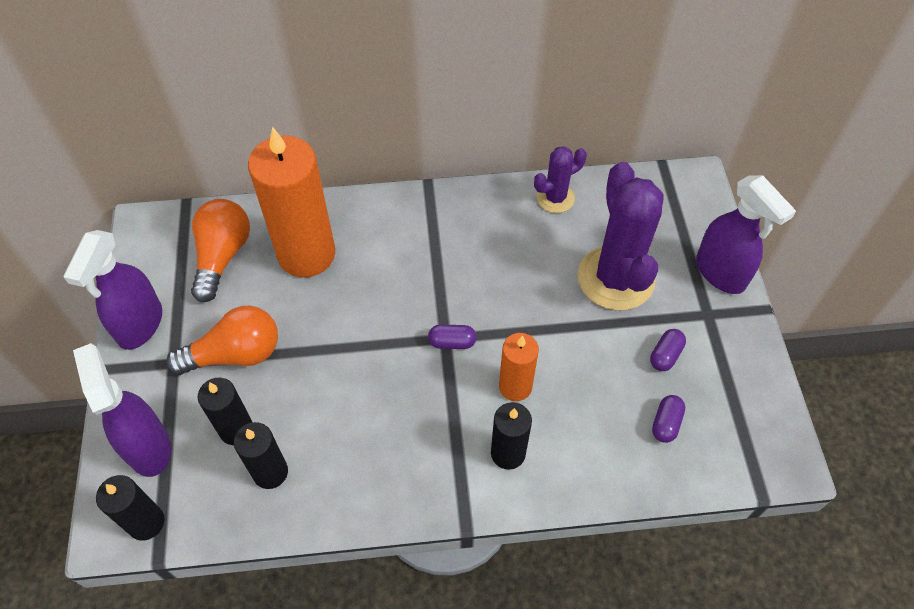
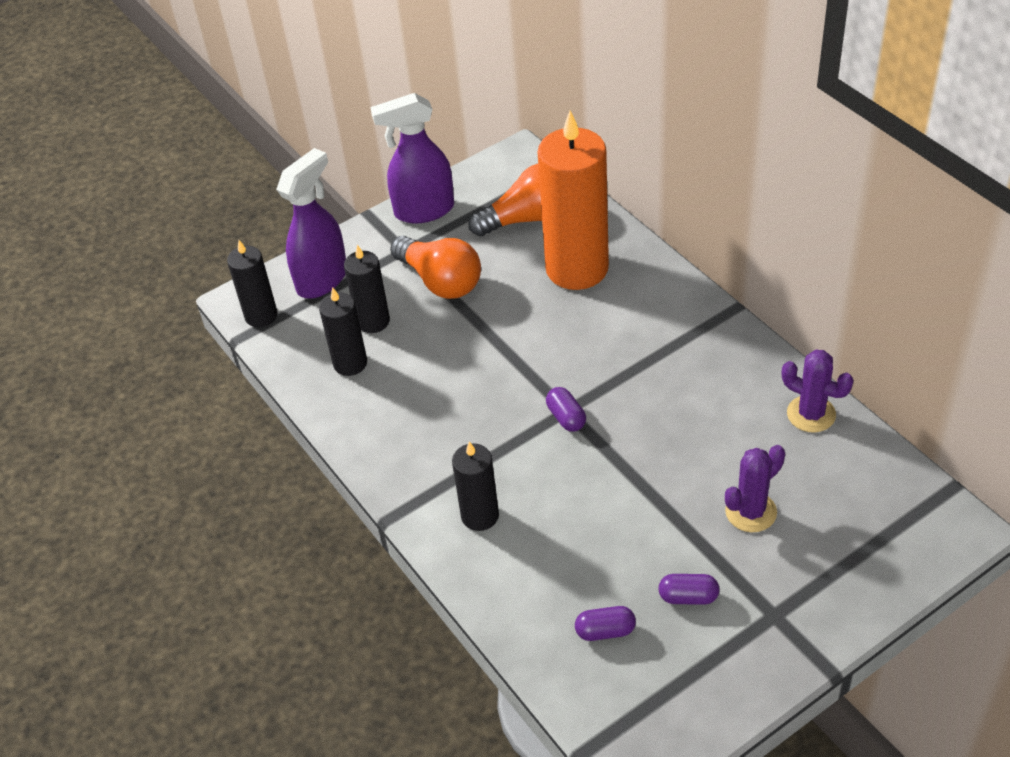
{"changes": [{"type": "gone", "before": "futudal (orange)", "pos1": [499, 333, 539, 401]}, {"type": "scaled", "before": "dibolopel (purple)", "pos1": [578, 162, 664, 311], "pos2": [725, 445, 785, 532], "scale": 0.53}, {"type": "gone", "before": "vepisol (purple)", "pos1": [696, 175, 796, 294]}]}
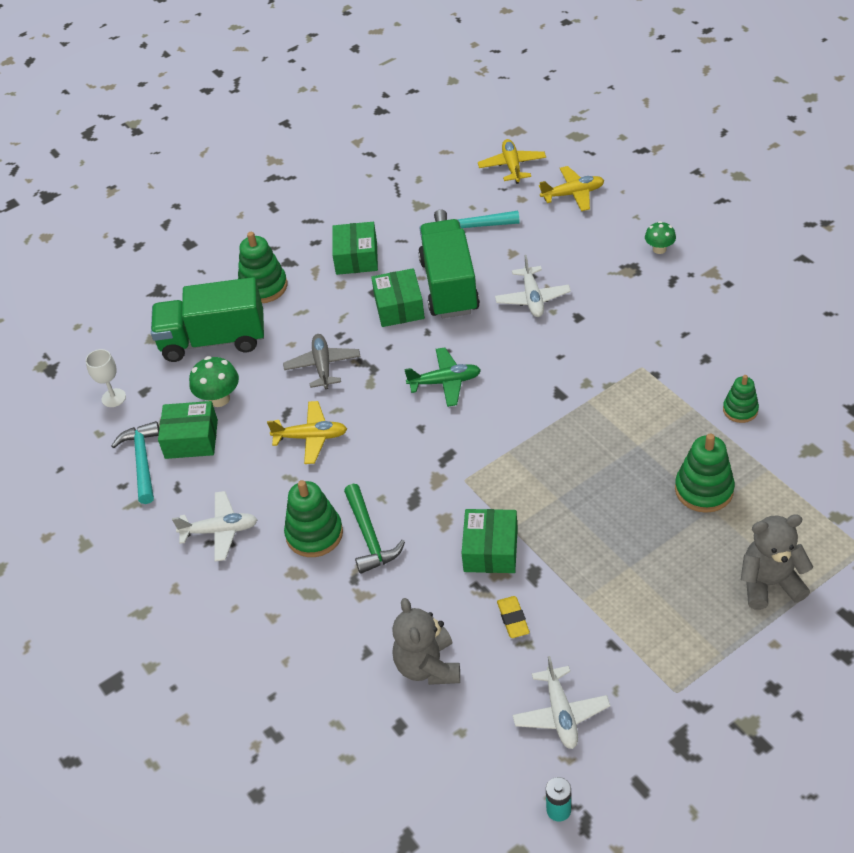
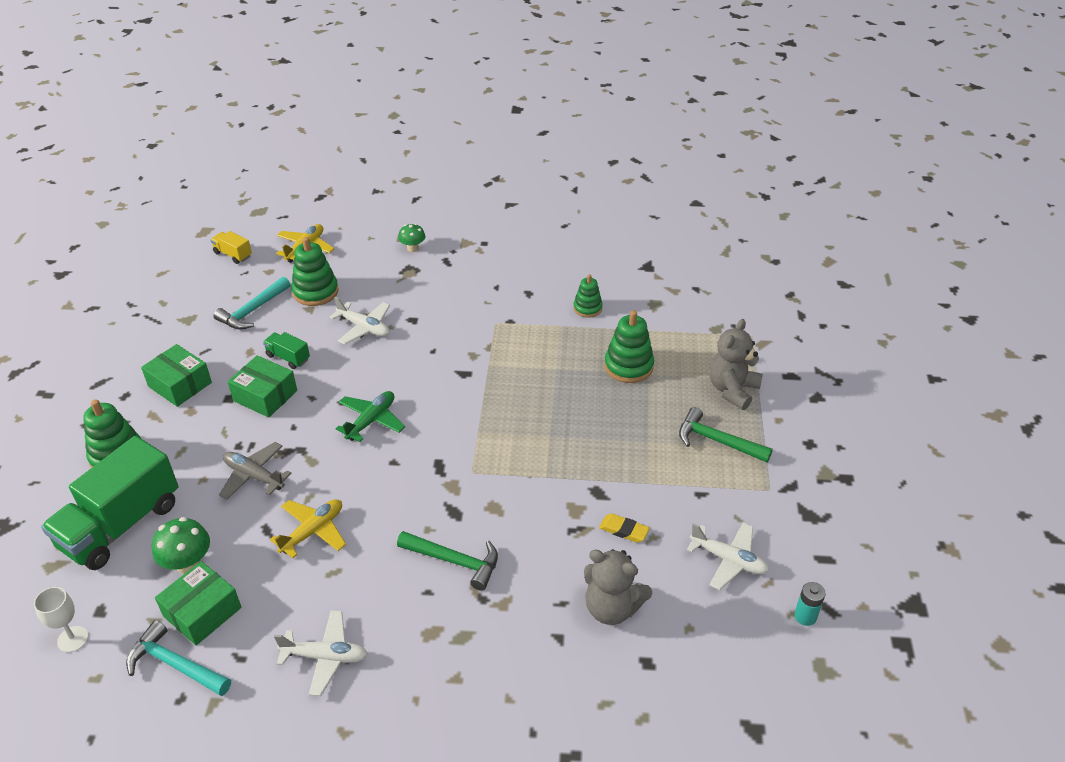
{"changes": [{"type": "rotated", "before": "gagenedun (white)", "pos1": [172, 491, 258, 561], "pos2": [274, 610, 368, 696], "turn": 60}, {"type": "shifted", "before": "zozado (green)", "pos1": [284, 480, 343, 557], "pos2": [291, 237, 339, 306]}, {"type": "scaled", "before": "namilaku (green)", "pos1": [418, 219, 480, 318], "pos2": [263, 332, 310, 369], "scale": 0.44}, {"type": "gone", "before": "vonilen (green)", "pos1": [462, 509, 518, 573]}, {"type": "swapped", "before": "gagenedun (yellow)", "after": "namilaku (yellow)", "pos1": [478, 139, 546, 184], "pos2": [210, 231, 252, 264]}, {"type": "new", "after": "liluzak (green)", "pos2": [679, 407, 773, 462]}]}
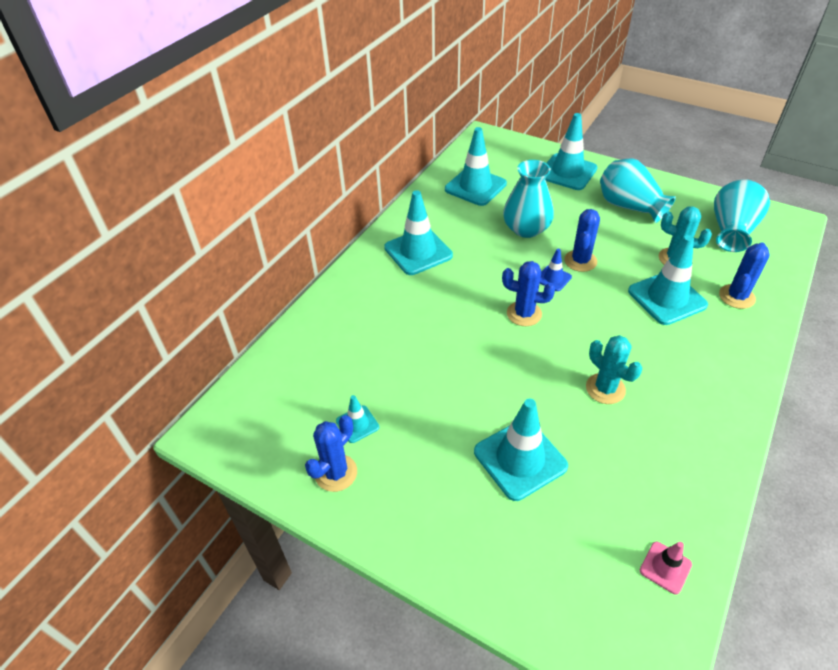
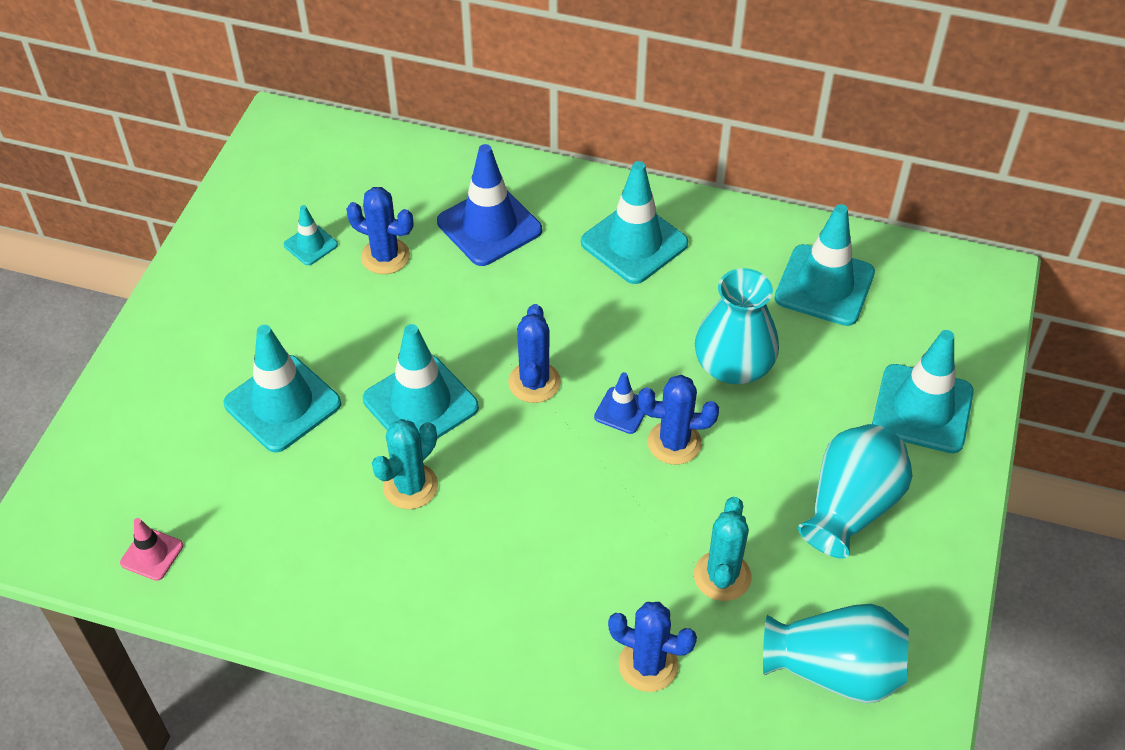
{"changes": [{"type": "shifted", "before": "dibolopel (blue)", "pos1": [305, 415, 357, 492], "pos2": [346, 187, 413, 274]}, {"type": "shifted", "before": "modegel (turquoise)", "pos1": [628, 235, 708, 325], "pos2": [363, 324, 479, 439]}, {"type": "new", "after": "modegel (blue)", "pos2": [437, 144, 542, 266]}]}
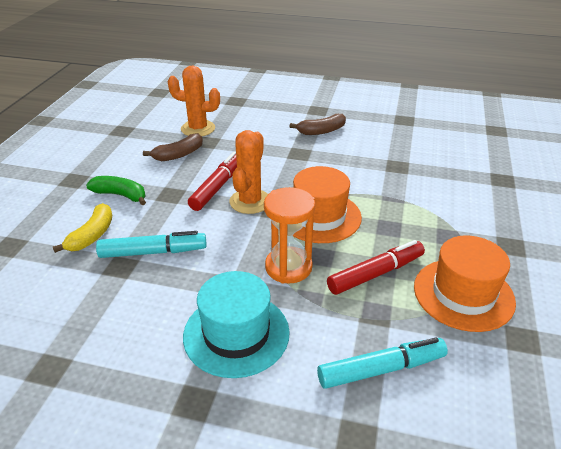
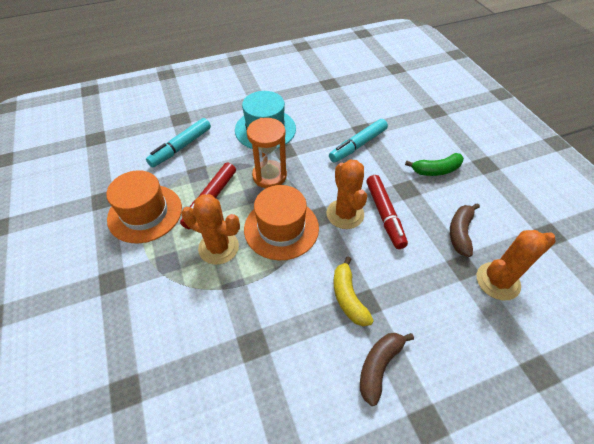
{"changes": [{"type": "shifted", "before": "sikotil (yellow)", "pos1": [53, 203, 112, 253], "pos2": [334, 257, 374, 326]}, {"type": "new", "after": "dibolopel (orange)", "pos2": [181, 194, 240, 265]}]}
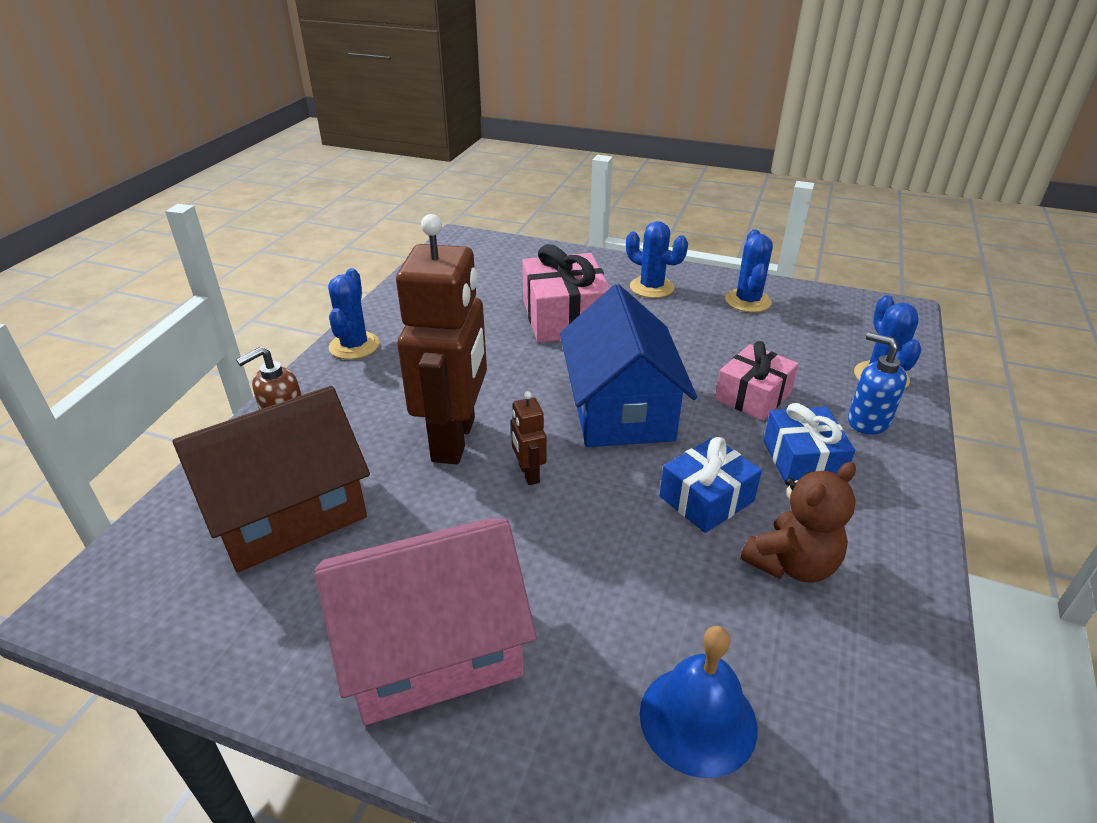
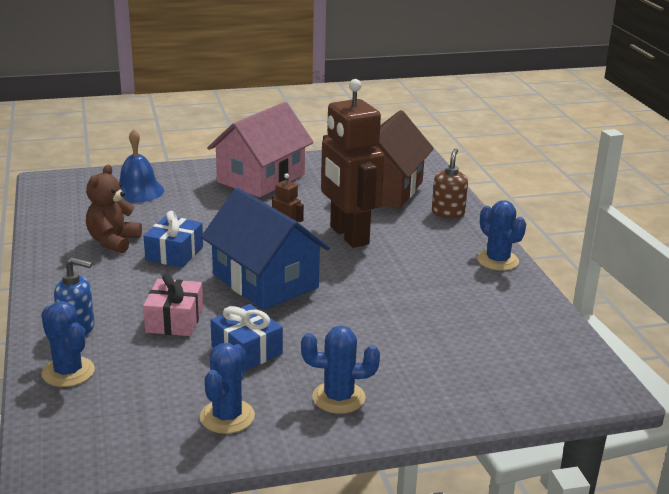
{"changes": [{"type": "gone", "before": "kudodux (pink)", "pos1": [522, 244, 610, 342]}, {"type": "rotated", "before": "dibolopel (blue)", "pos1": [725, 229, 773, 312], "pos2": [200, 343, 255, 434], "turn": 45}, {"type": "shifted", "before": "kudodux (blue)", "pos1": [763, 403, 855, 484], "pos2": [211, 304, 283, 371]}]}
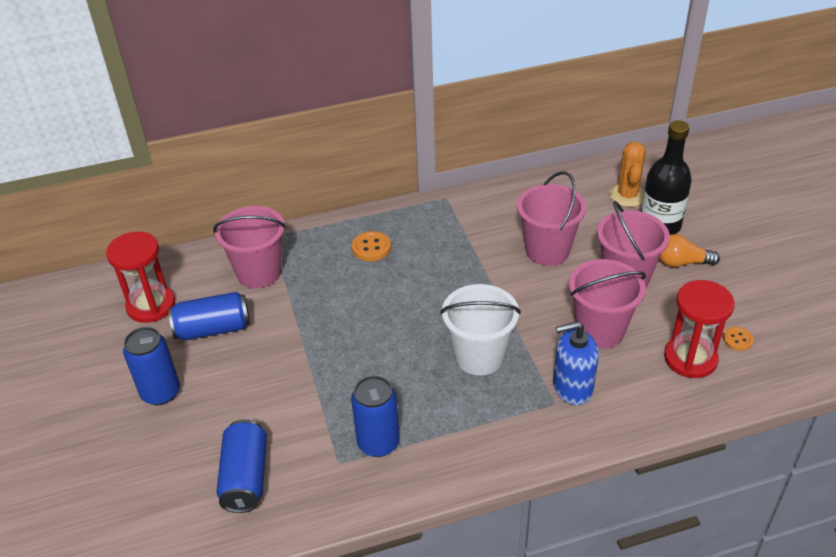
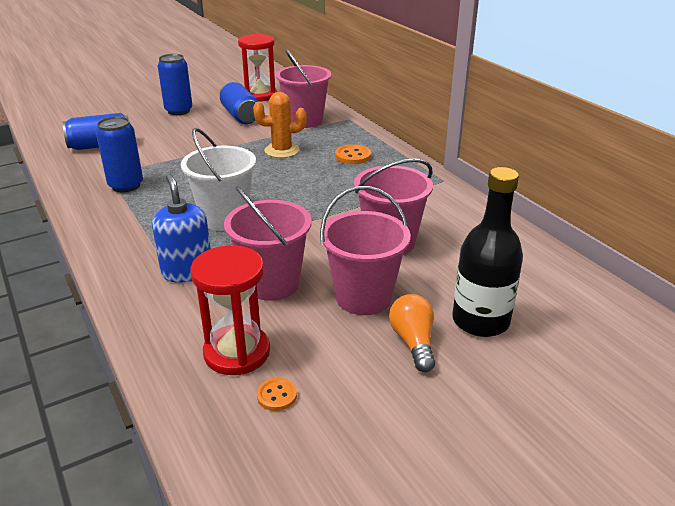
{"changes": [{"type": "shifted", "before": "dibolopel (orange)", "pos1": [609, 141, 646, 207], "pos2": [253, 92, 307, 158]}]}
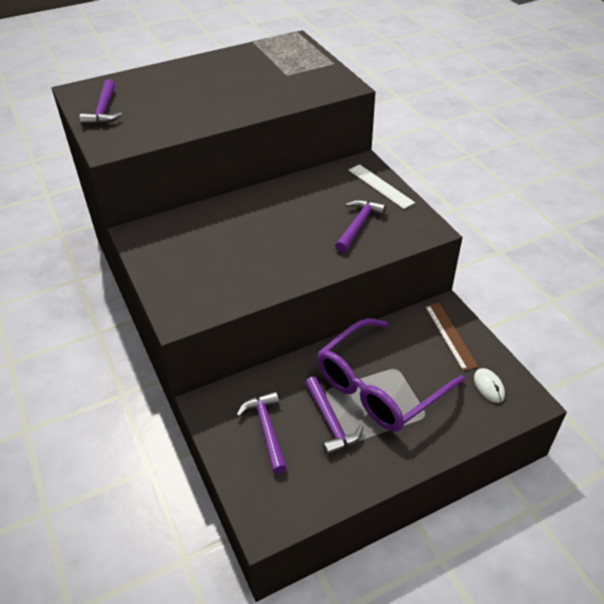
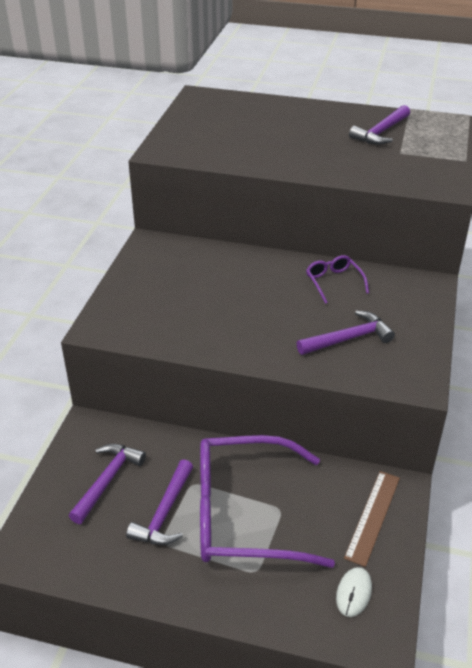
{"changes": [{"type": "shifted", "before": "liluzak (purple)", "pos1": [79, 80, 122, 126], "pos2": [349, 105, 410, 144]}, {"type": "gone", "before": "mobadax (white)", "pos1": [349, 164, 415, 209]}, {"type": "new", "after": "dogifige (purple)", "pos2": [306, 255, 369, 304]}]}
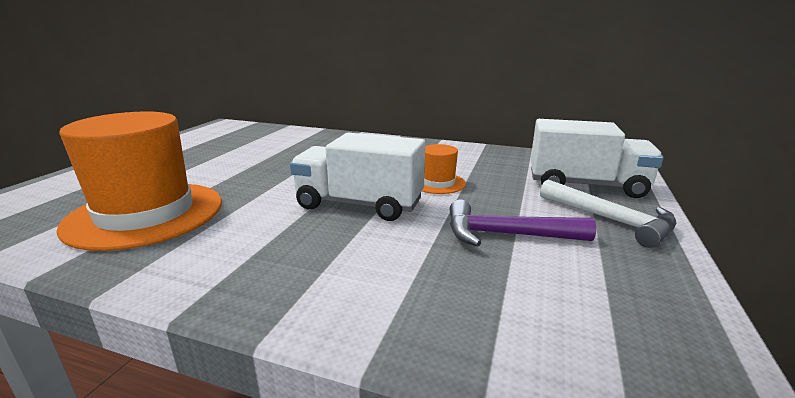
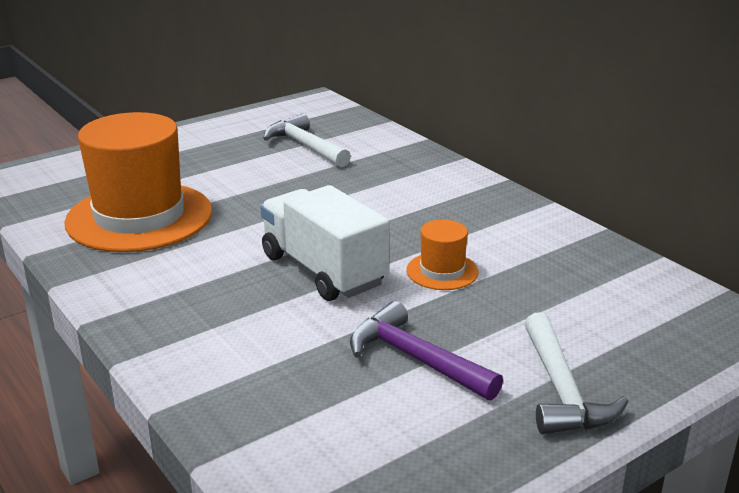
{"changes": [{"type": "gone", "before": "namilaku (white)", "pos1": [531, 119, 664, 198]}, {"type": "new", "after": "liluzak (white)", "pos2": [263, 114, 351, 167]}]}
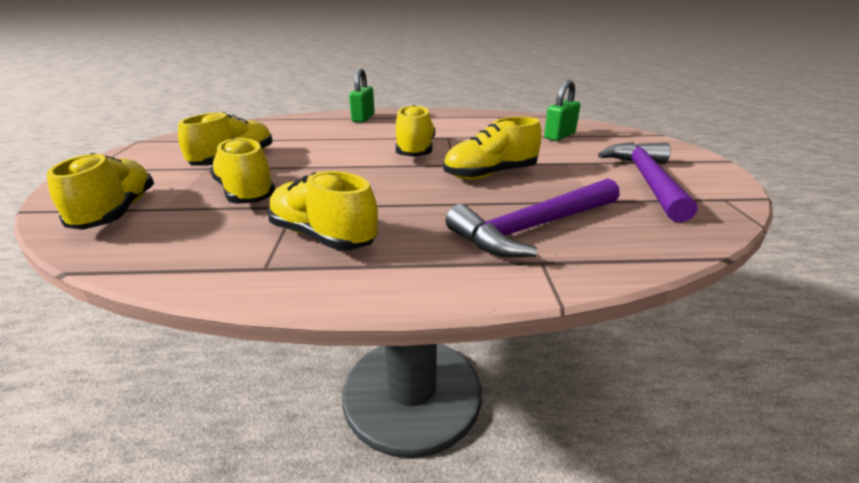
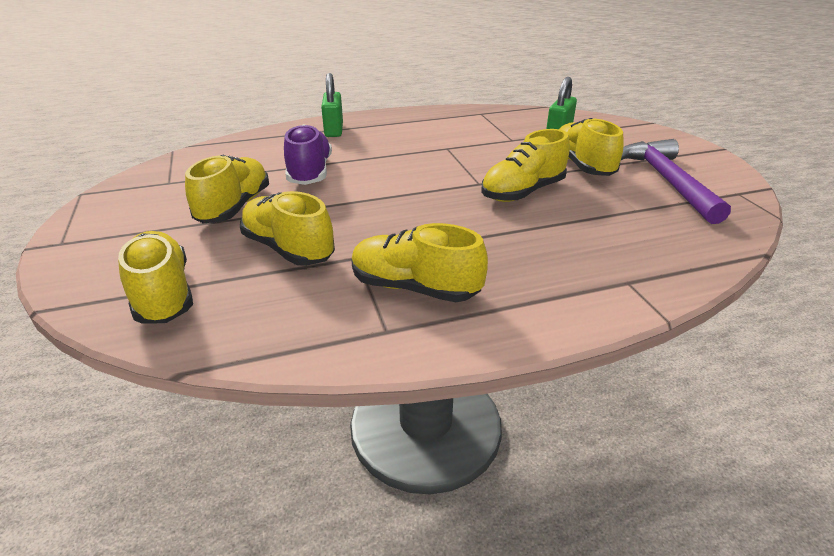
{"changes": [{"type": "shifted", "before": "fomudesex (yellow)", "pos1": [396, 105, 435, 157], "pos2": [560, 118, 624, 176]}, {"type": "gone", "before": "liluzak (purple)", "pos1": [446, 178, 620, 257]}, {"type": "new", "after": "fomudesex (purple)", "pos2": [284, 124, 332, 185]}]}
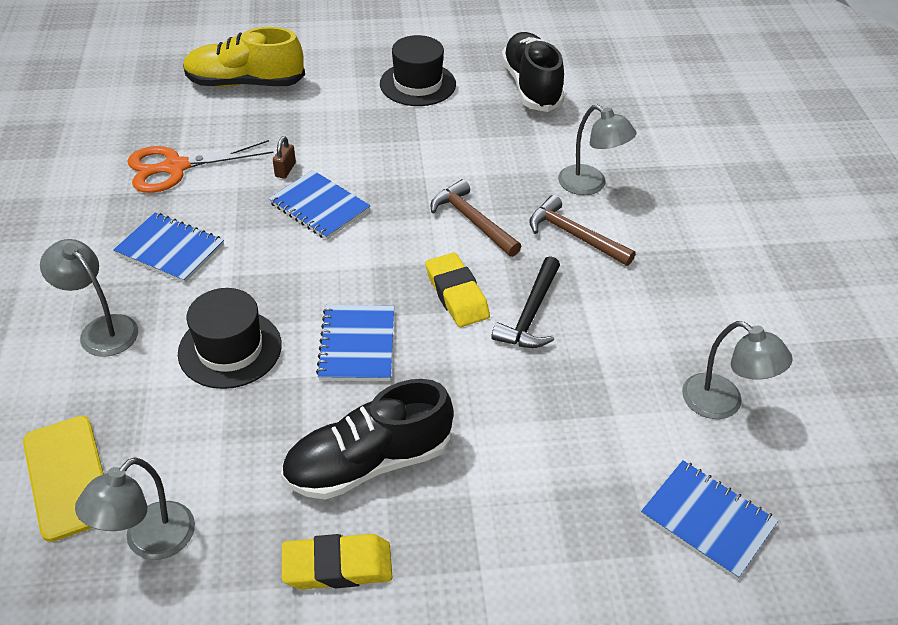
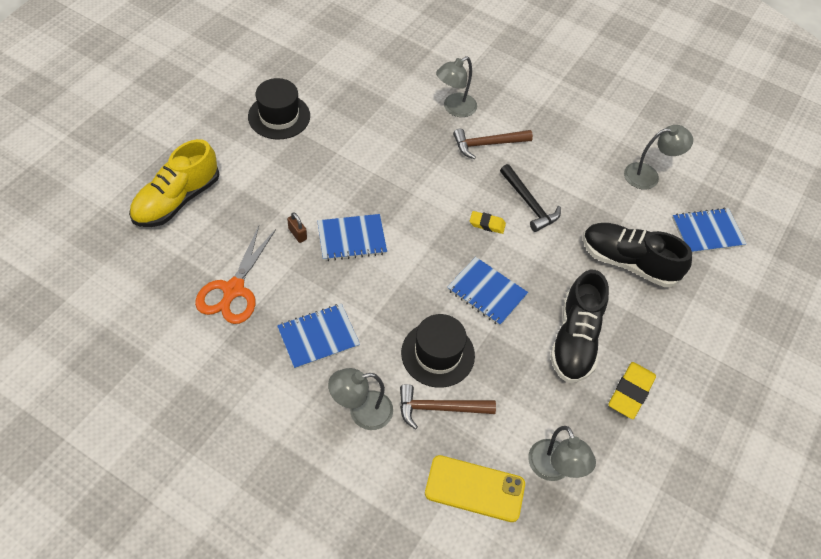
{"changes": [{"type": "scaled", "before": "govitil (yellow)", "pos1": [426, 253, 490, 327], "pos2": [470, 211, 506, 234], "scale": 0.61}, {"type": "shifted", "before": "liluzak (brown)", "pos1": [431, 179, 521, 257], "pos2": [400, 384, 496, 430]}, {"type": "shifted", "before": "fomudesex (black)", "pos1": [501, 32, 565, 112], "pos2": [583, 223, 692, 287]}, {"type": "rotated", "before": "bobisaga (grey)", "pos1": [558, 105, 636, 195], "pos2": [436, 56, 477, 117], "turn": 150}]}
